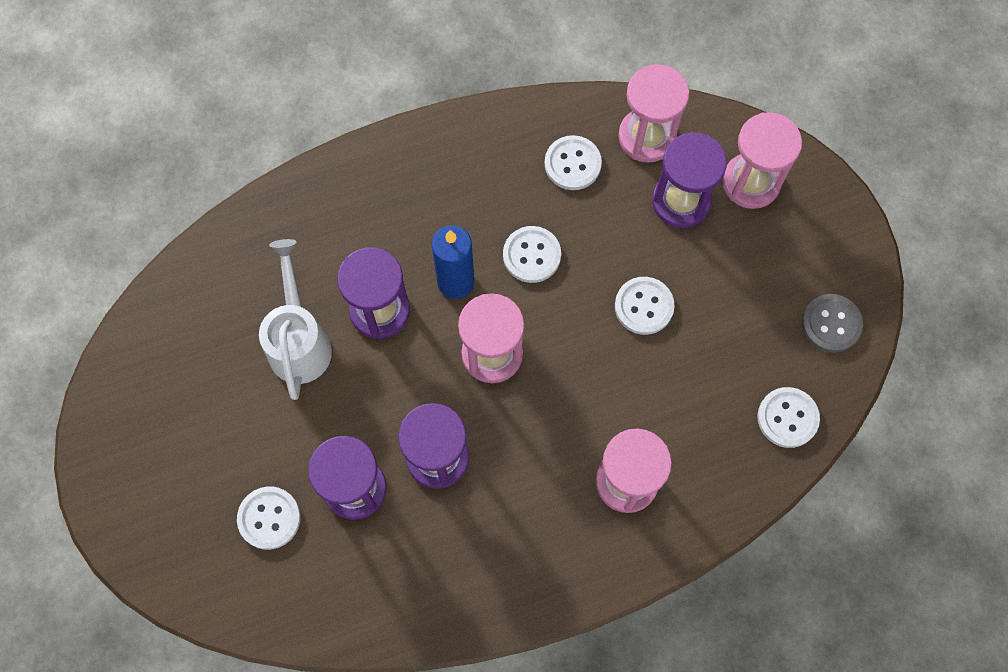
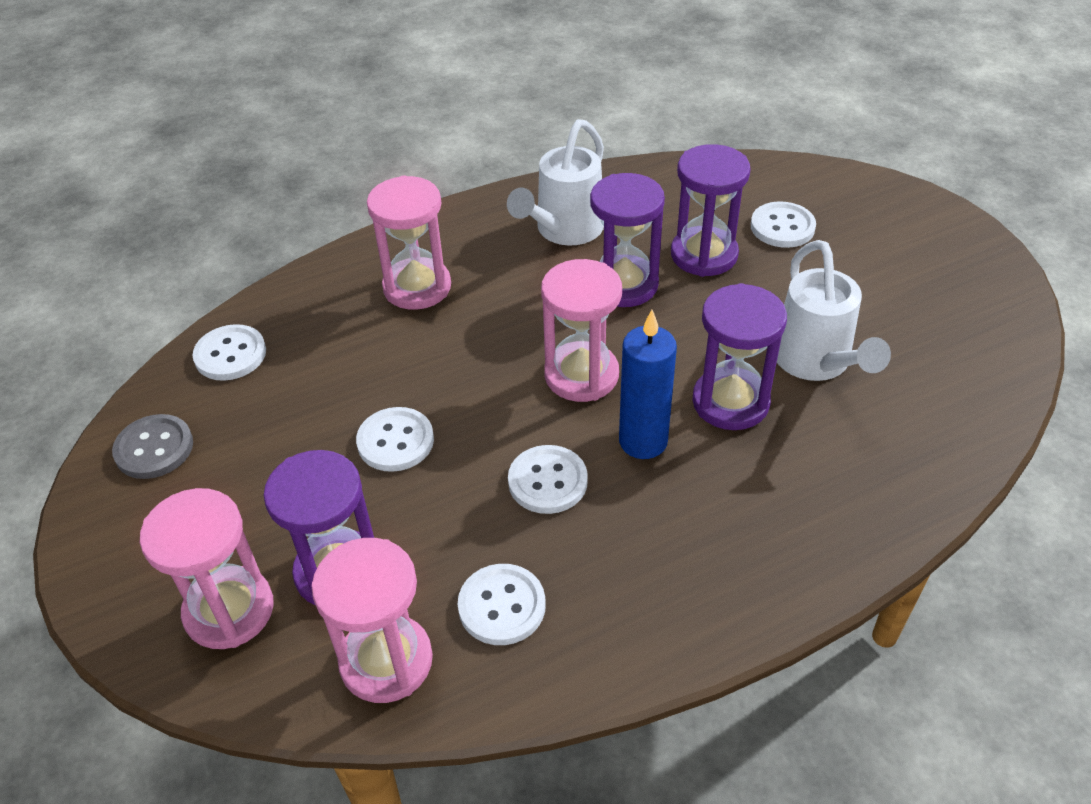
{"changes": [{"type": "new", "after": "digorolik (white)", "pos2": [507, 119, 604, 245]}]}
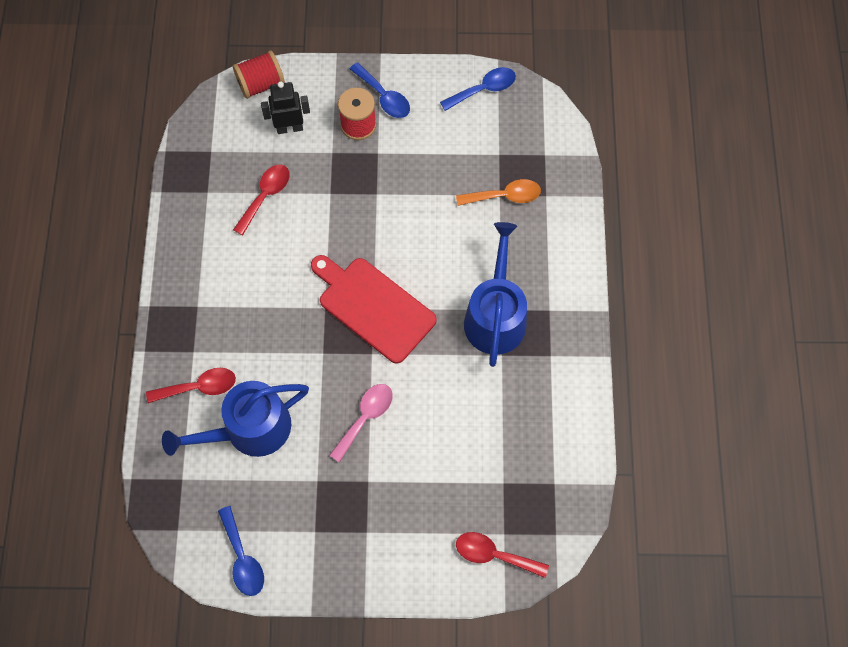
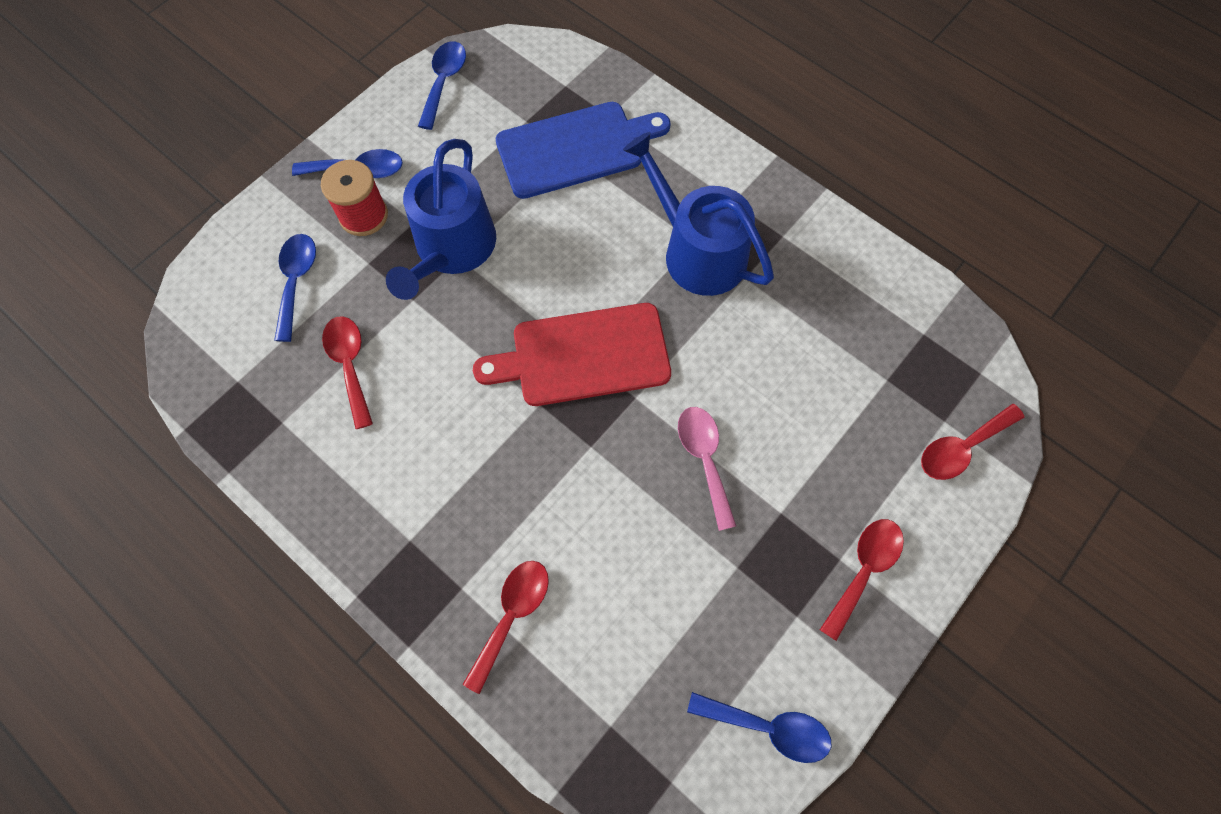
{"changes": [{"type": "shifted", "before": "digorolik (blue)", "pos1": [162, 381, 309, 457], "pos2": [386, 139, 496, 300]}, {"type": "gone", "before": "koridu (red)", "pos1": [233, 51, 285, 99]}, {"type": "swapped", "before": "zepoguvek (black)", "after": "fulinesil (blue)", "pos1": [261, 82, 310, 134], "pos2": [274, 234, 316, 342]}, {"type": "swapped", "before": "fulinesil (orange)", "after": "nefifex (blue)", "pos1": [456, 179, 541, 206], "pos2": [496, 102, 671, 199]}, {"type": "new", "after": "fulinesil (red)", "pos2": [820, 519, 904, 641]}]}
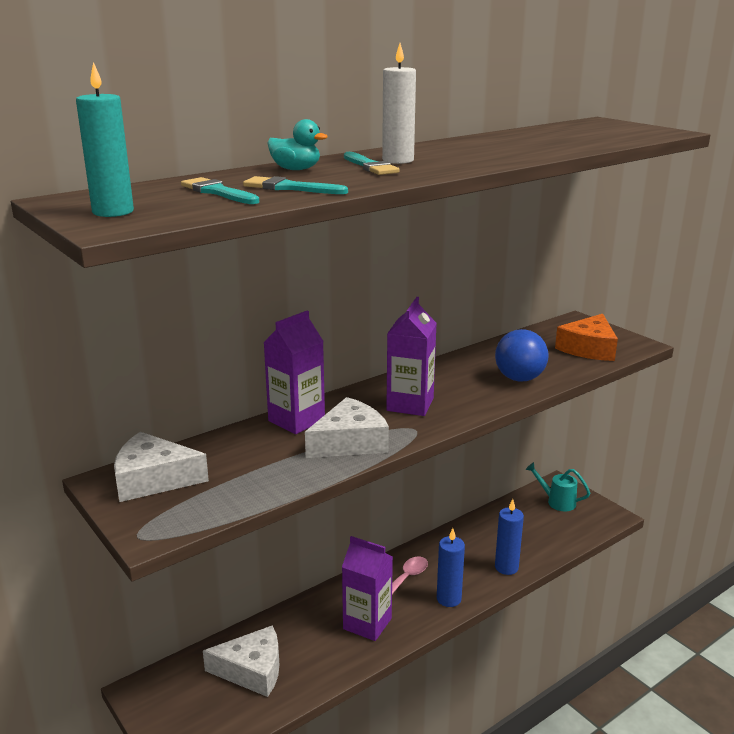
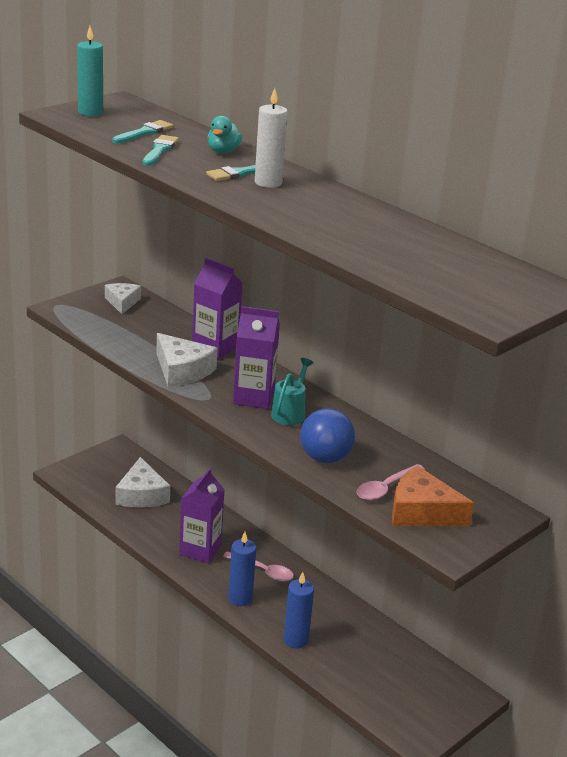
{"changes": [{"type": "scaled", "before": "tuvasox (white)", "pos1": [114, 432, 209, 502], "pos2": [105, 283, 141, 314], "scale": 0.65}, {"type": "shifted", "before": "digorolik (turquoise)", "pos1": [526, 462, 590, 511], "pos2": [271, 358, 313, 425]}, {"type": "new", "after": "fulinesil (pink)", "pos2": [357, 464, 425, 500]}]}
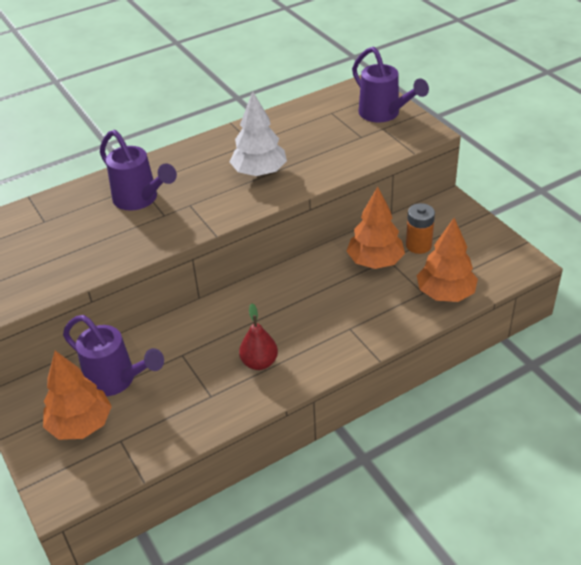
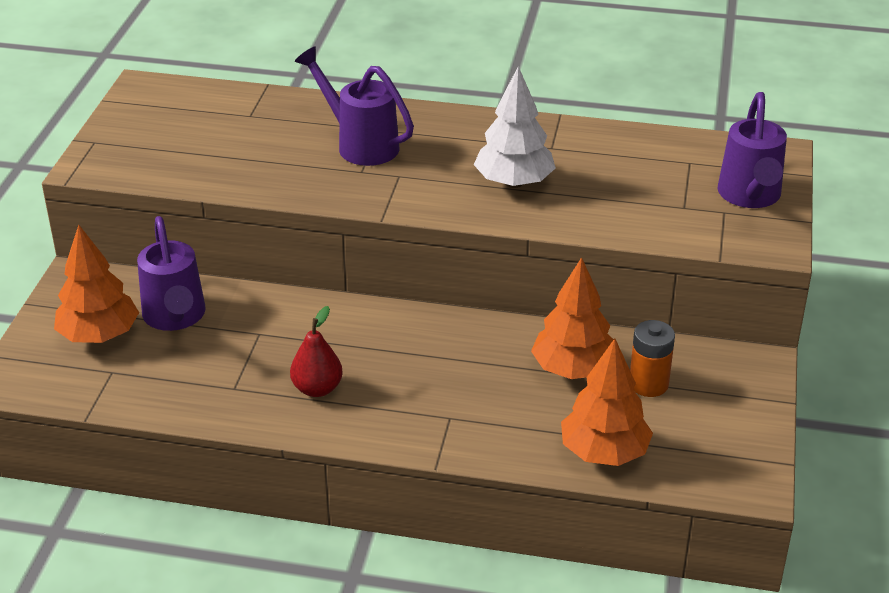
{"changes": [{"type": "rotated", "before": "digorolik (purple)", "pos1": [100, 130, 177, 211], "pos2": [295, 46, 414, 166], "turn": 135}]}
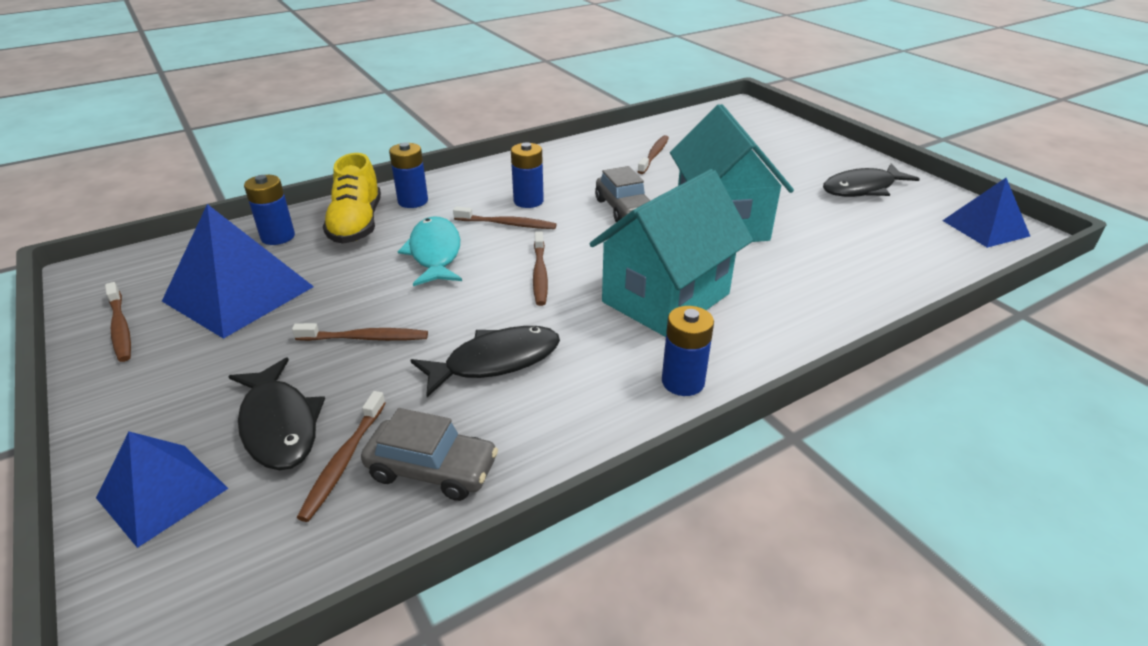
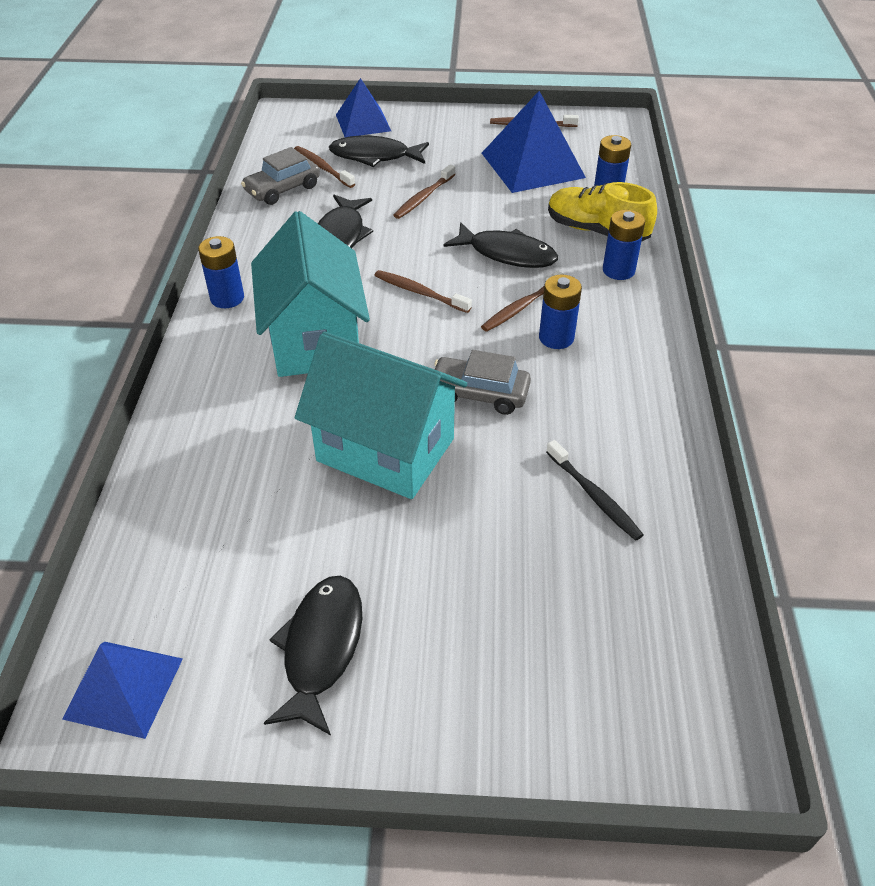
{"changes": [{"type": "repainted", "before": "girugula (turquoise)", "after": "girugula (black)", "pos1": [398, 216, 462, 286], "pos2": [443, 222, 558, 268]}, {"type": "repainted", "before": "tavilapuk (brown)", "after": "tavilapuk (black)", "pos1": [637, 135, 669, 174], "pos2": [546, 440, 644, 541]}]}
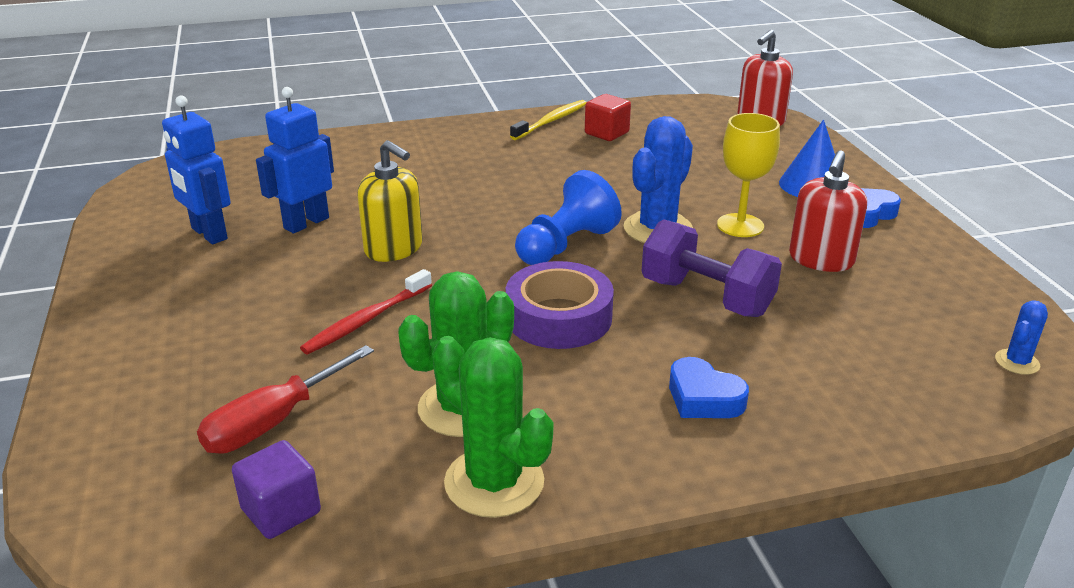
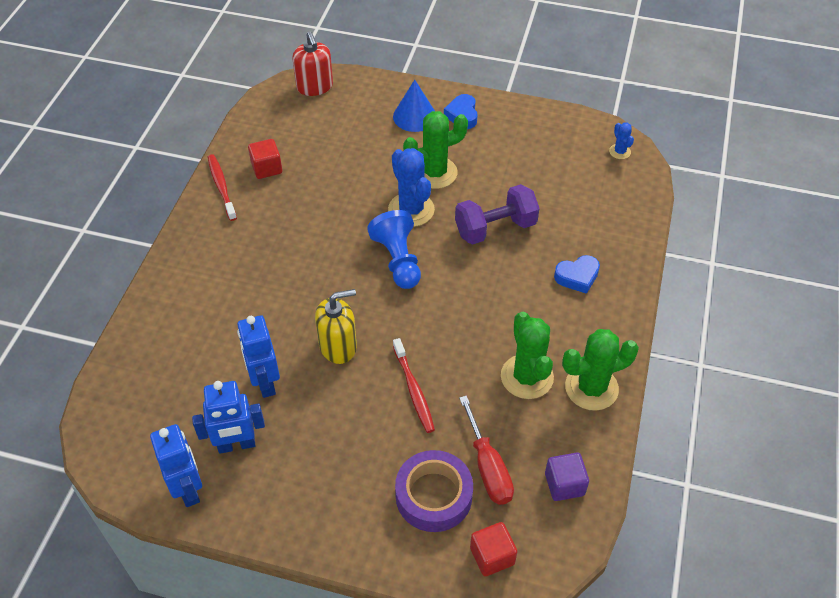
{"changes": [{"type": "shifted", "before": "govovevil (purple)", "pos1": [506, 261, 614, 349], "pos2": [395, 450, 473, 532]}, {"type": "repainted", "before": "tavilapuk (yellow)", "after": "tavilapuk (red)", "pos1": [510, 100, 587, 140], "pos2": [208, 155, 237, 221]}, {"type": "swapped", "before": "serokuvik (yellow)", "after": "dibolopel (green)", "pos1": [717, 113, 780, 237], "pos2": [403, 111, 468, 189]}, {"type": "gone", "before": "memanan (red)", "pos1": [789, 150, 867, 272]}, {"type": "new", "after": "zepoguvek (blue)", "pos2": [150, 424, 202, 507]}, {"type": "new", "after": "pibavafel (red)", "pos2": [470, 522, 517, 576]}]}
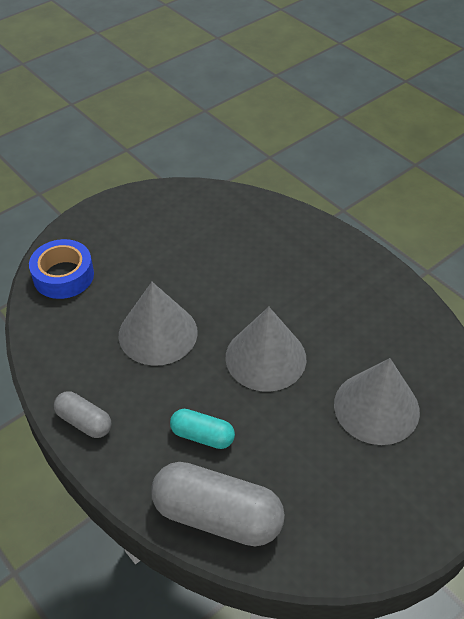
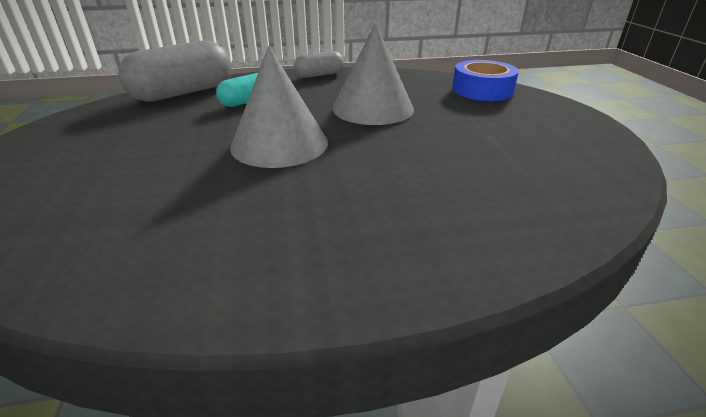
{"changes": [{"type": "gone", "before": "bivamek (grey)", "pos1": [334, 358, 420, 445]}]}
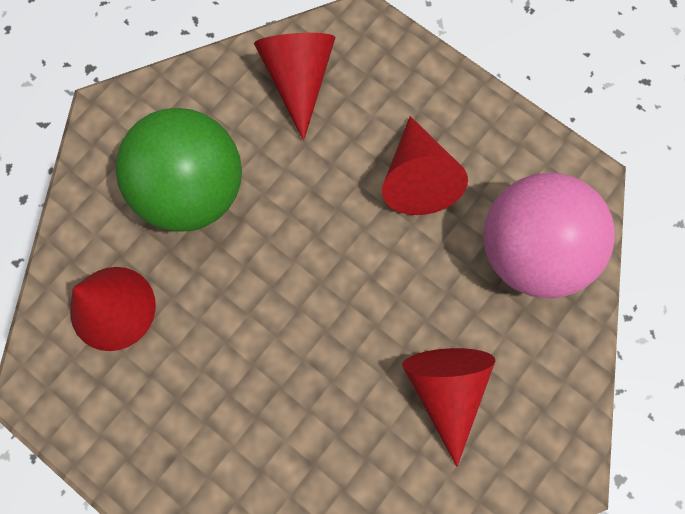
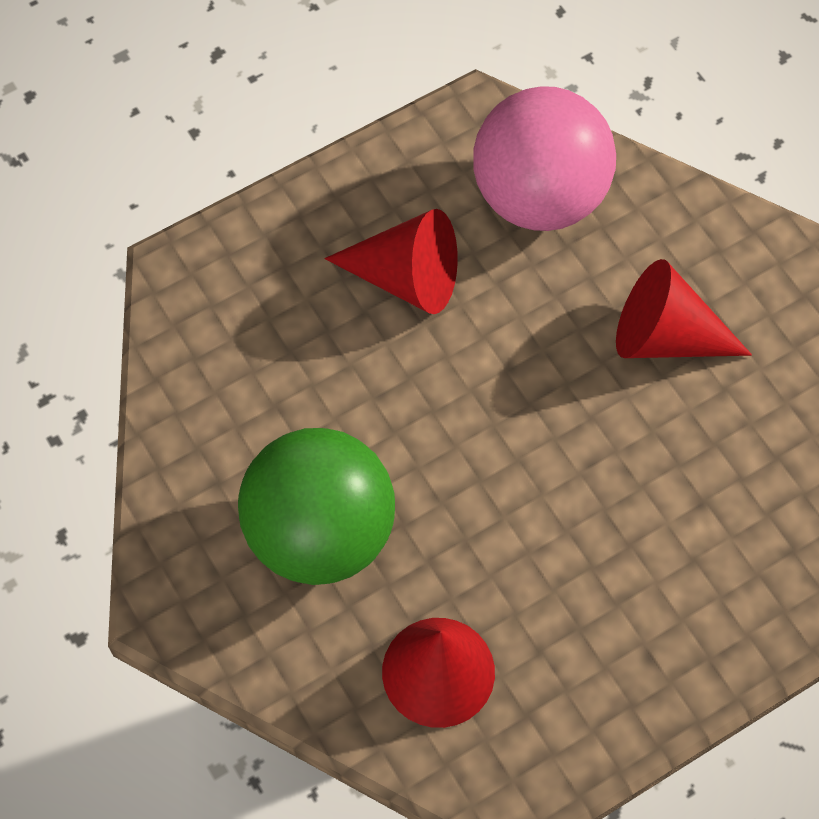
{"changes": [{"type": "gone", "before": "bivamek (red)", "pos1": [254, 33, 335, 141]}]}
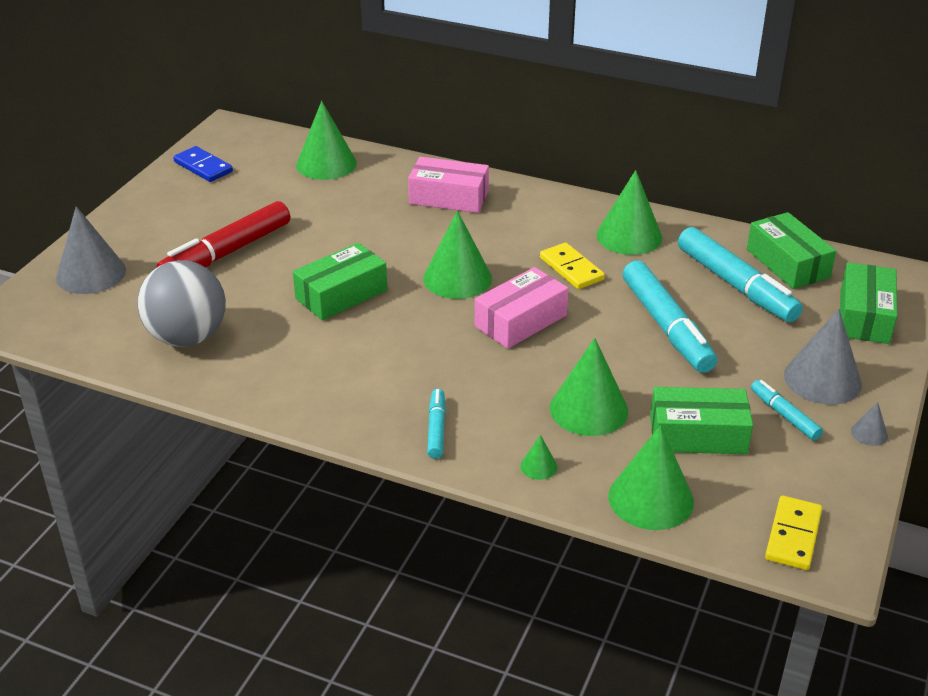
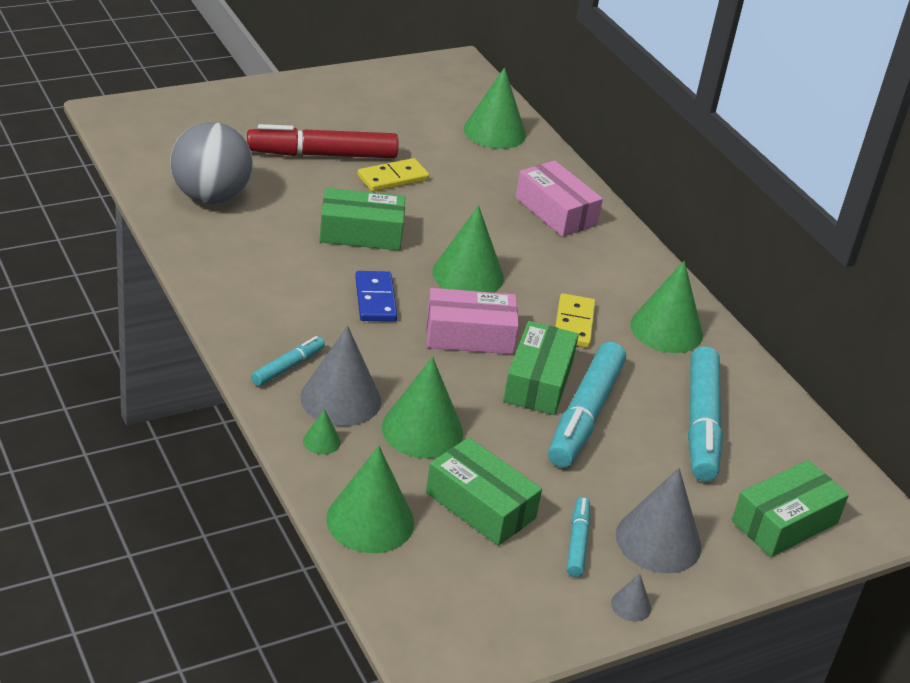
{"changes": [{"type": "shifted", "before": "bivamek (grey)", "pos1": [56, 206, 126, 294], "pos2": [300, 326, 381, 426]}, {"type": "shifted", "before": "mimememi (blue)", "pos1": [173, 146, 233, 182], "pos2": [355, 271, 397, 322]}, {"type": "shifted", "before": "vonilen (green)", "pos1": [747, 212, 836, 289], "pos2": [503, 321, 579, 415]}, {"type": "shifted", "before": "mimememi (yellow)", "pos1": [765, 496, 822, 570], "pos2": [358, 158, 429, 192]}]}
